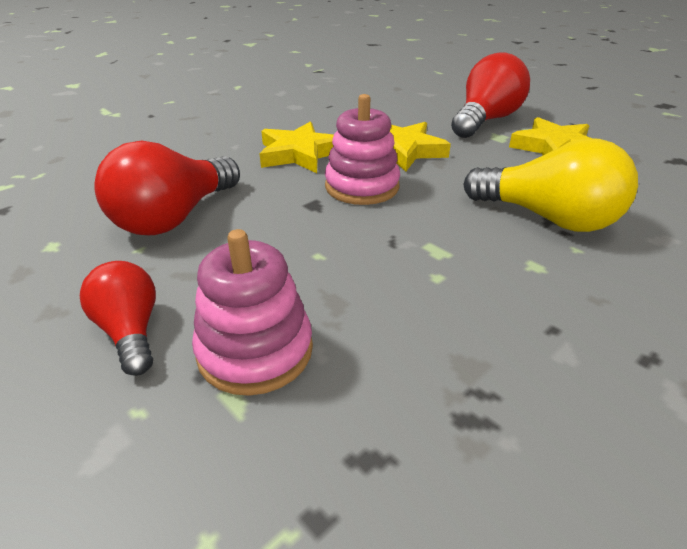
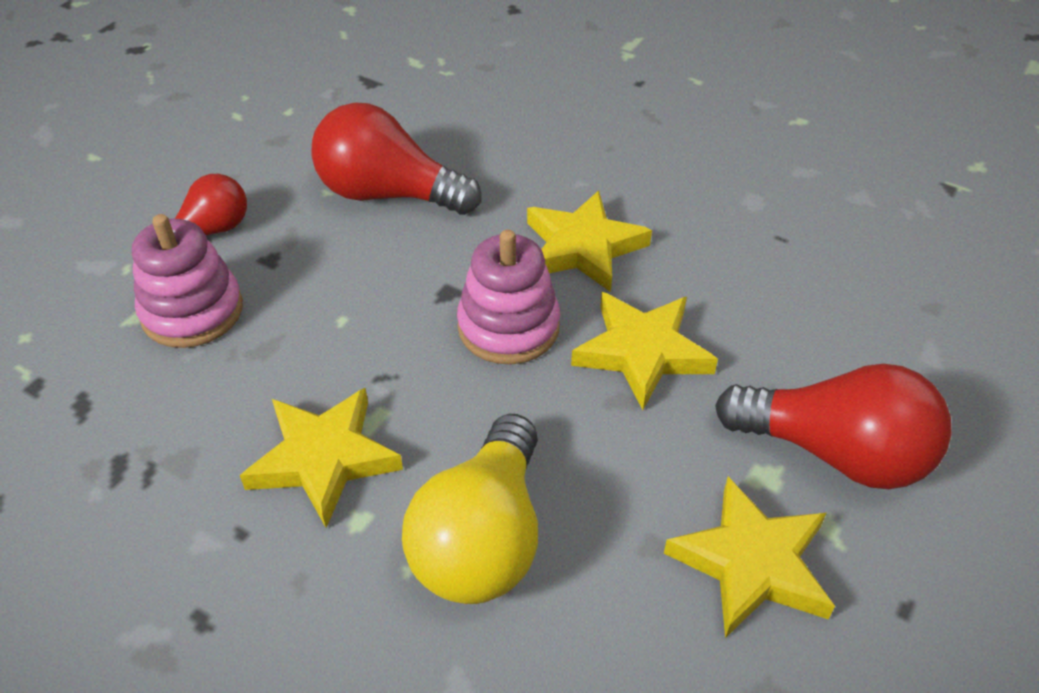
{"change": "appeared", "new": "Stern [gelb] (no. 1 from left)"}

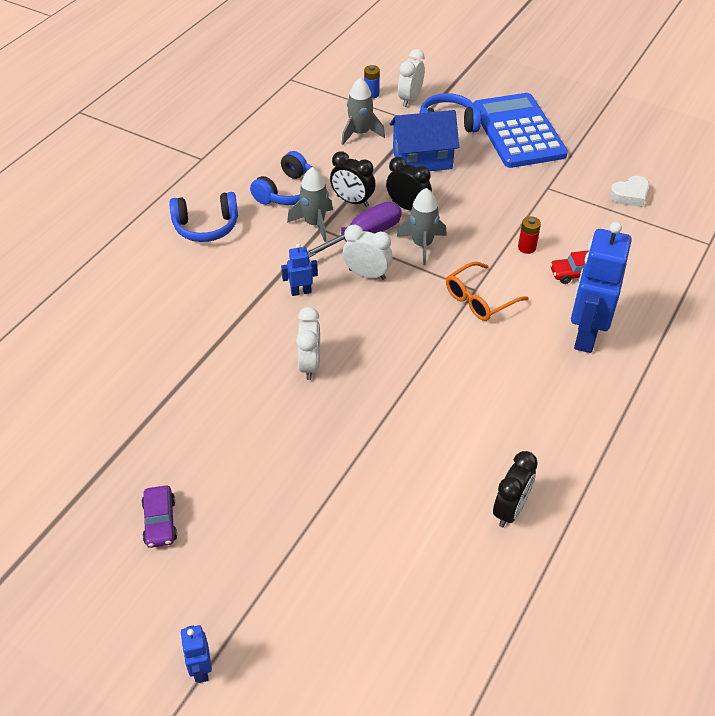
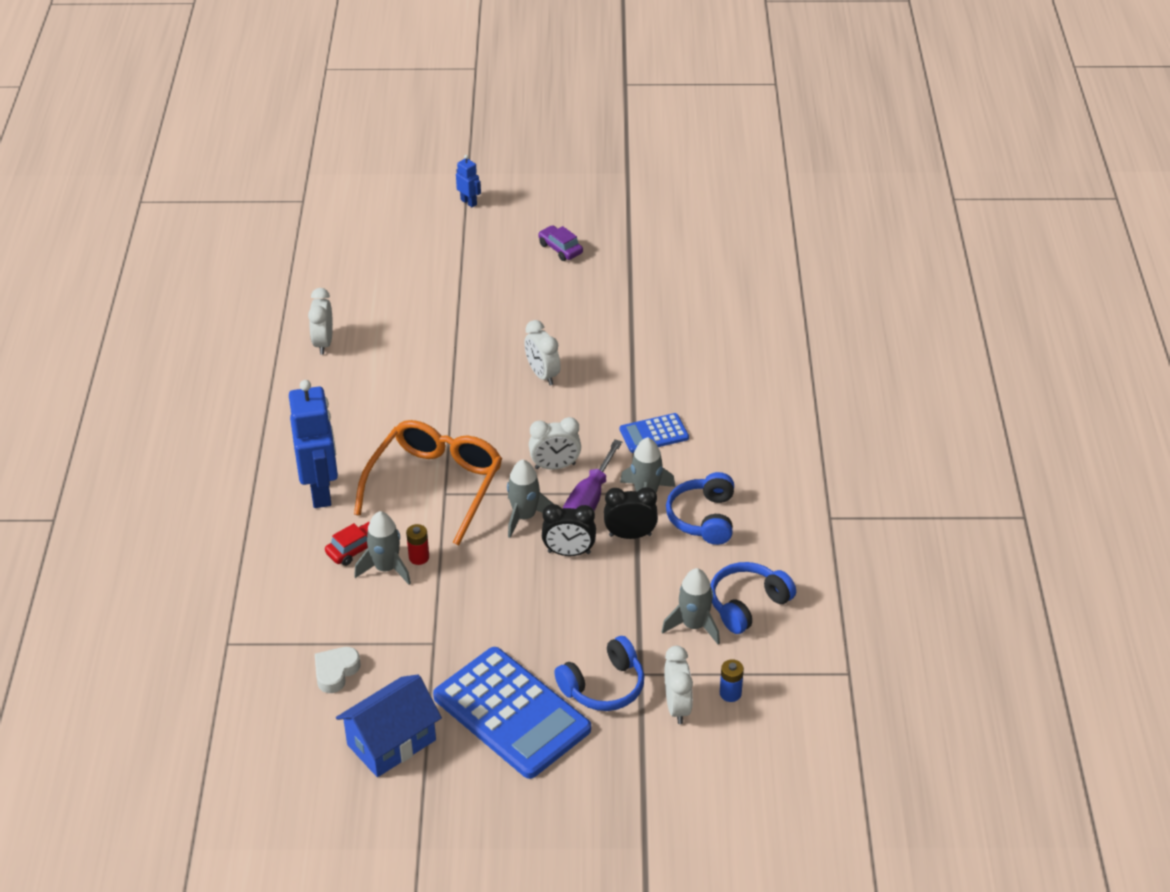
{"change": "colour", "old": "Wecker [schwarz] (no. 3 from left)", "new": "Wecker [weiß] (no. 1 from left)"}
{"change": "relocated", "old": "Haus [blau]"}
{"change": "size", "old": "Brille [orange]", "factor": 1.76}
{"change": "appeared", "new": "Rakete [grau] (no. 1 from left)"}
{"change": "appeared", "new": "Taschenrechner [blau] (no. 2 from left)"}
{"change": "relocated", "old": "Kopfhörer [blau] (no. 1 from left in the first image)", "new": "Kopfhörer [blau] (no. 3 from left)"}
{"change": "missing", "old": "Roboter [blau] (no. 2 from left)"}

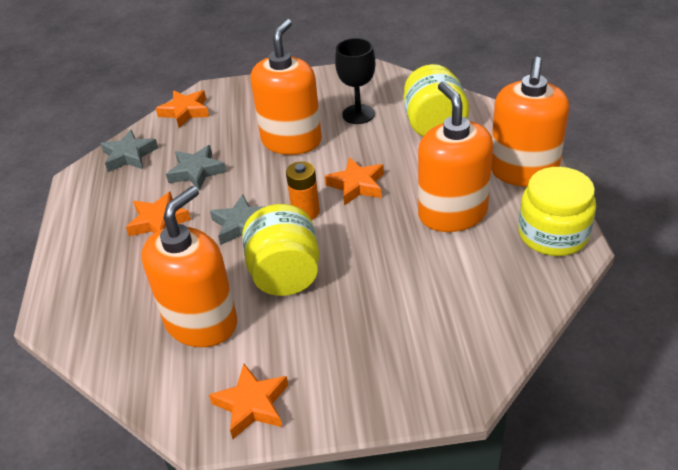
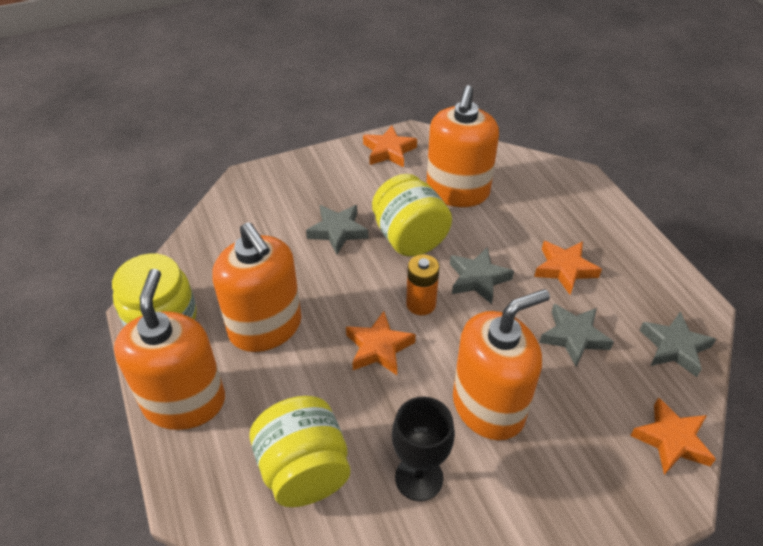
{"change": "appeared", "new": "Stern [grau] (no. 1 from left)"}
{"change": "spun", "old": "Seifenspender [orange] (no. 2 from left in the first image)", "degrees": -120}

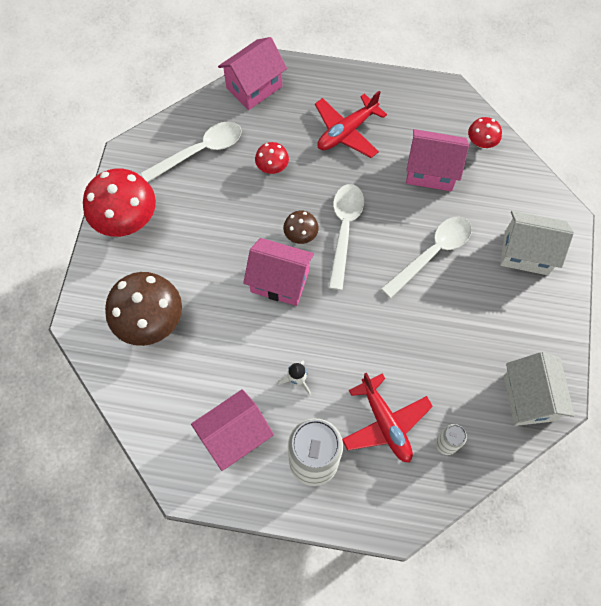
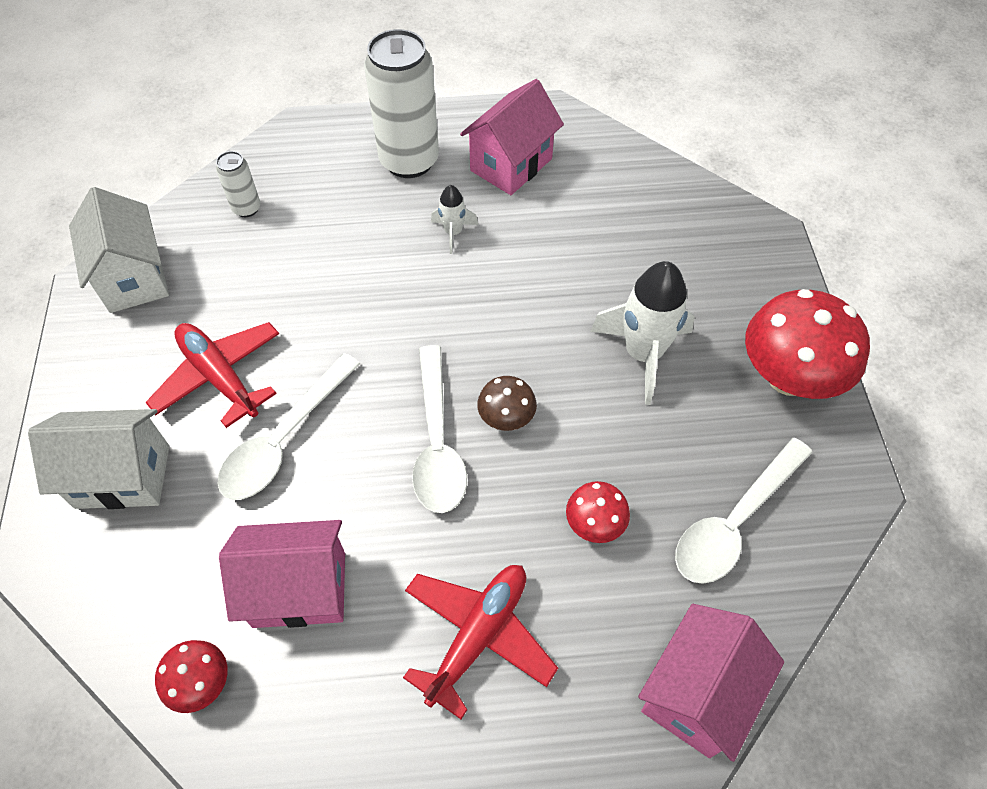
{"change": "relocated", "old": "Flugzeug [rot] (no. 2 from left in the first image)", "new": "Flugzeug [rot] (no. 1 from left)"}
{"change": "appeared", "new": "Rakete [weiß] (no. 2 from left)"}
{"change": "missing", "old": "Pilz [braun] (no. 1 from left)"}
{"change": "missing", "old": "Haus [rosa] (no. 3 from left)"}

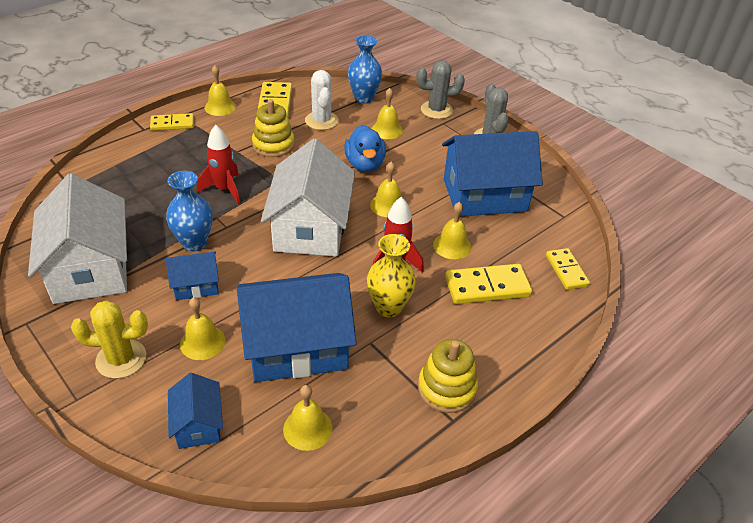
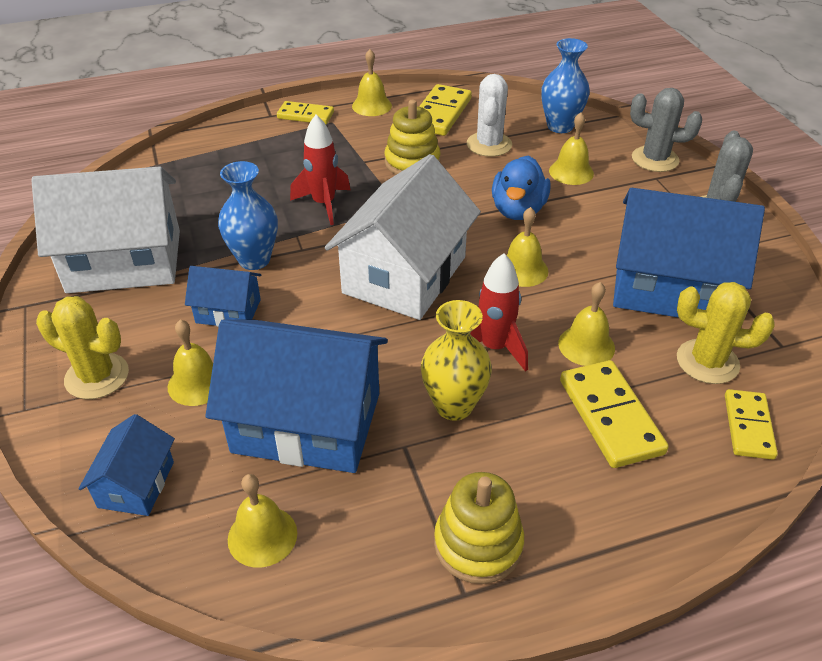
{"change": "spun", "old": "Haus [weiß] (no. 1 from left)", "degrees": 75}
{"change": "spun", "old": "Dominostein [gelb] (no. 3 from left)", "degrees": 60}
{"change": "appeared", "new": "Kaktus [gelb] (no. 2 from left)"}

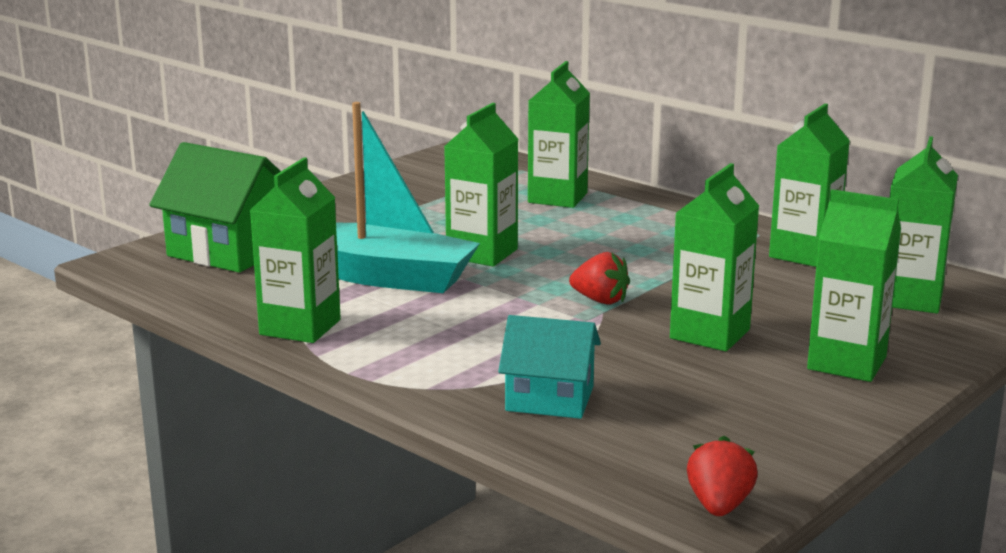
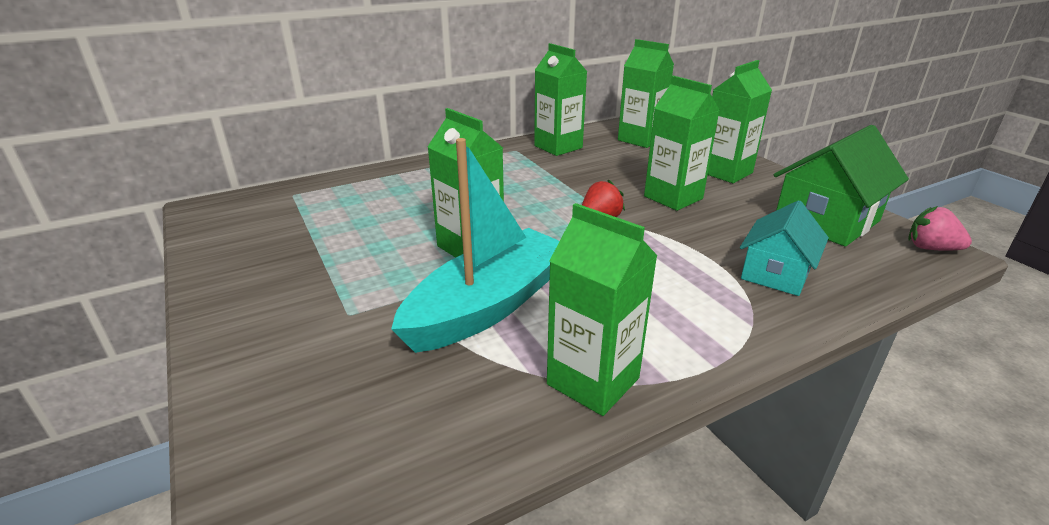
{"change": "relocated", "old": "Haus [grün]"}
{"change": "colour", "old": "Erdbeere [rot] (no. 2 from left)", "new": "Erdbeere [rosa]"}
{"change": "missing", "old": "Getränkekarton [grün] (no. 3 from left)"}

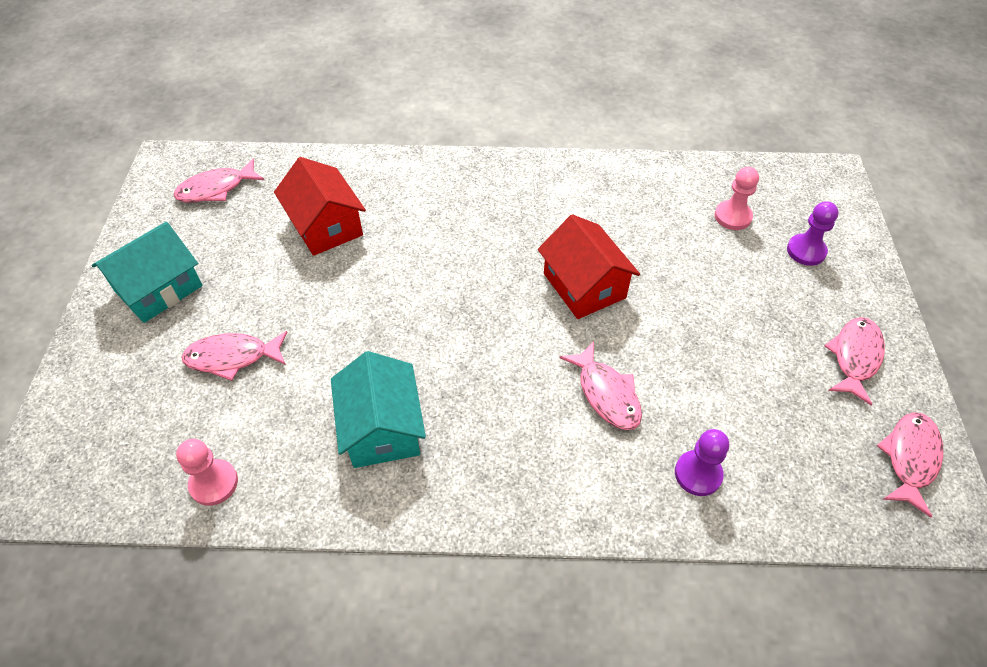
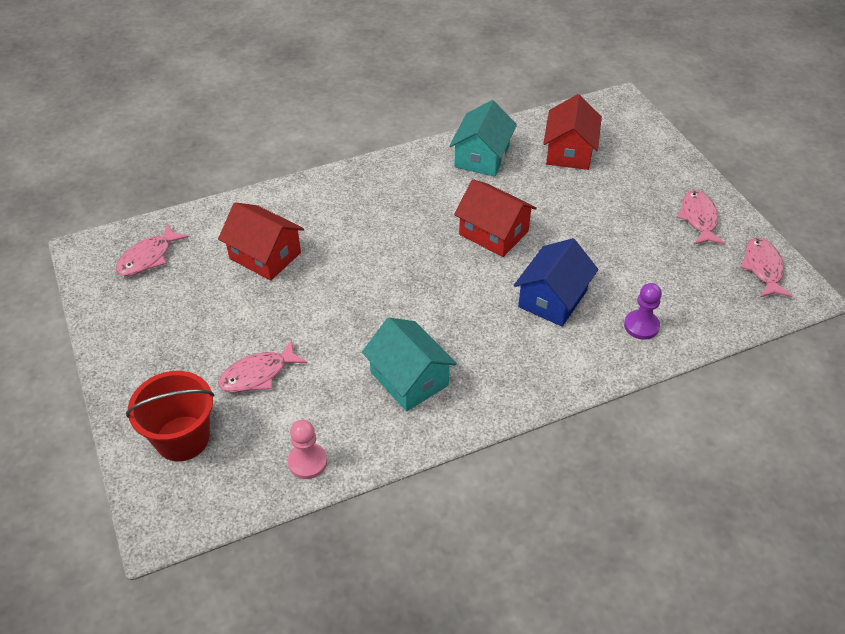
{"change": "appeared", "new": "Eimer [rot]"}
{"change": "relocated", "old": "Haus [türkis] (no. 1 from left in the first image)", "new": "Haus [türkis] (no. 2 from left)"}
{"change": "exchanged", "old": "Fisch [rosa] (no. 3 from left)", "new": "Haus [blau]"}
{"change": "exchanged", "old": "Bauer [rosa] (no. 2 from left)", "new": "Haus [rot] (no. 3 from left)"}
{"change": "missing", "old": "Bauer [lila] (no. 2 from left)"}

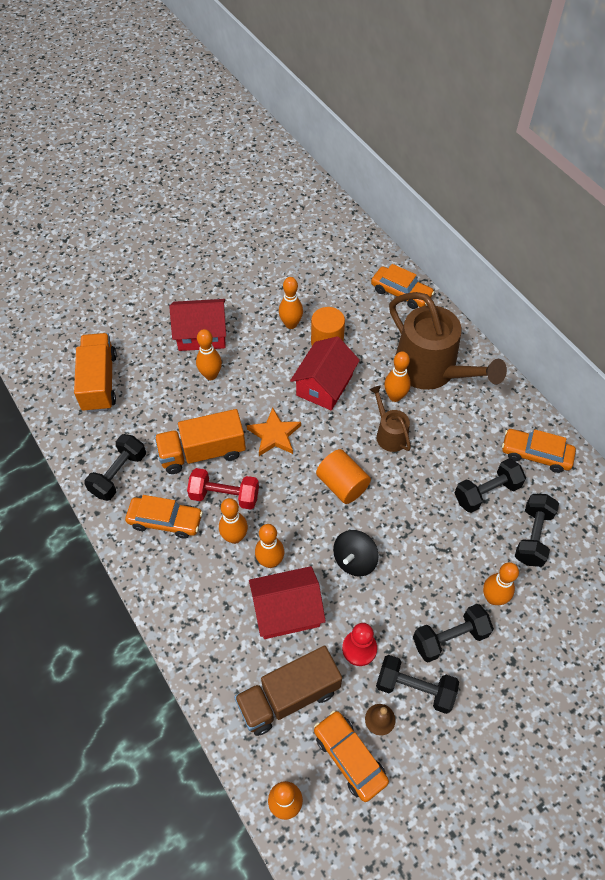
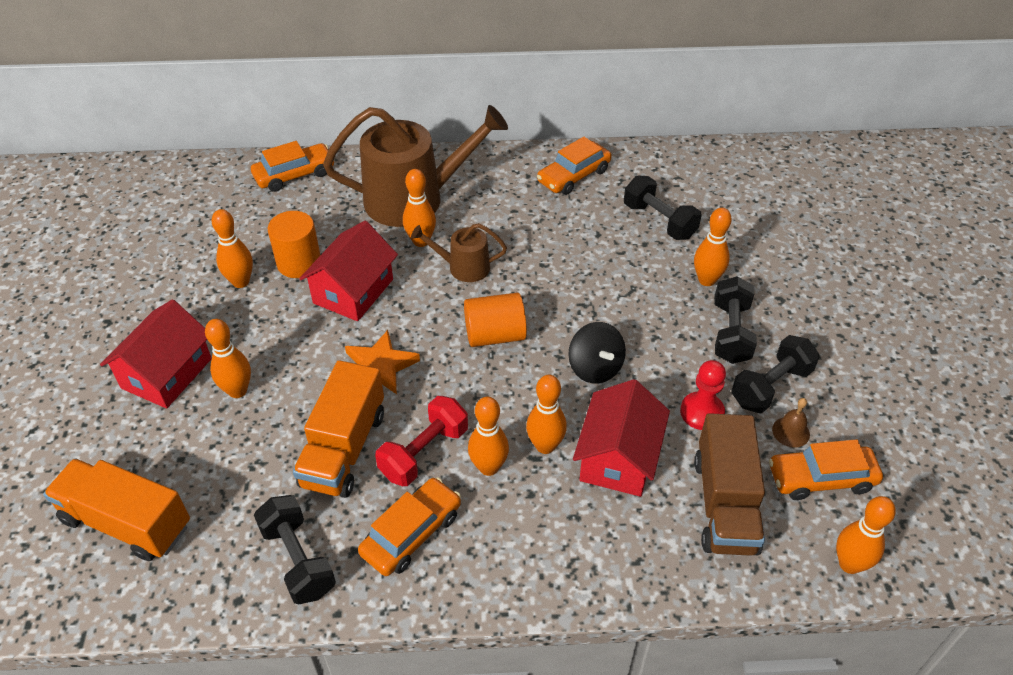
{"change": "spun", "old": "Haus [rot] (no. 3 from left in the first image)", "degrees": 60}
{"change": "missing", "old": "Hantel [schwarz] (no. 4 from left)"}

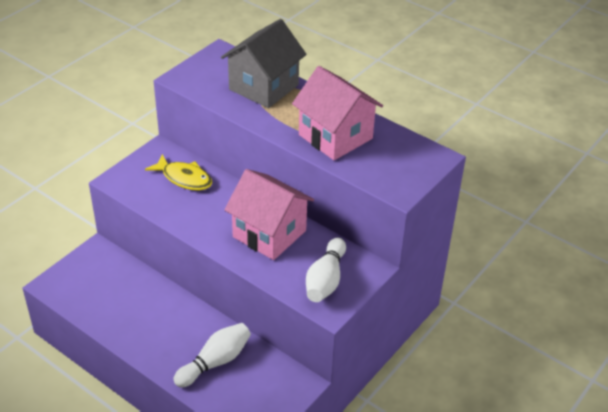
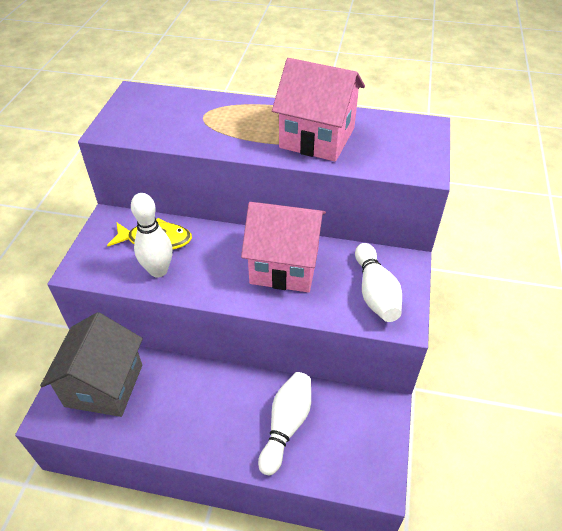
{"change": "relocated", "old": "Haus [grau]"}
{"change": "appeared", "new": "Bowlingkegel [weiß] (no. 1 from left)"}

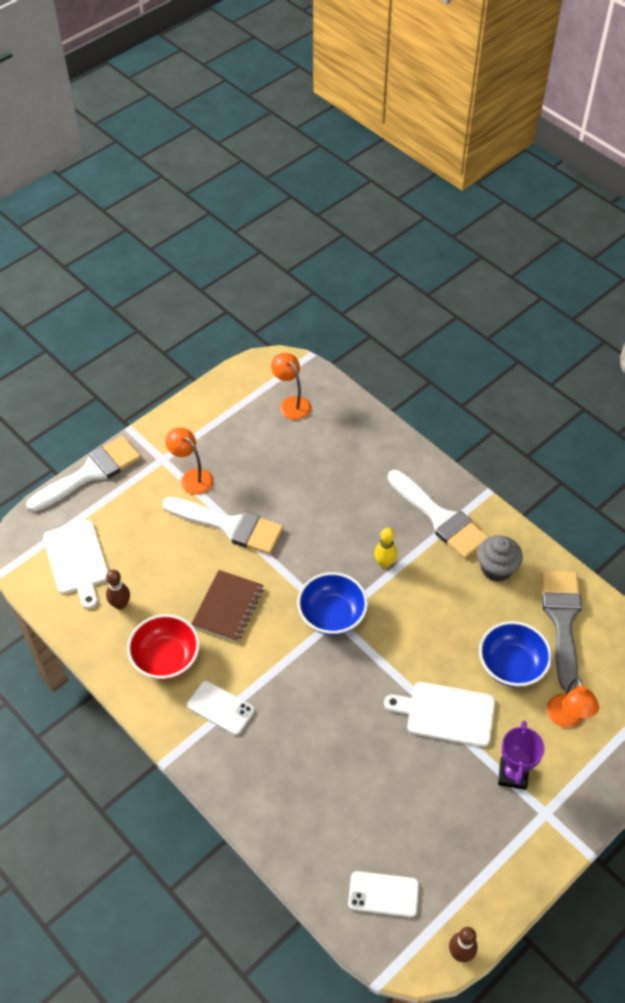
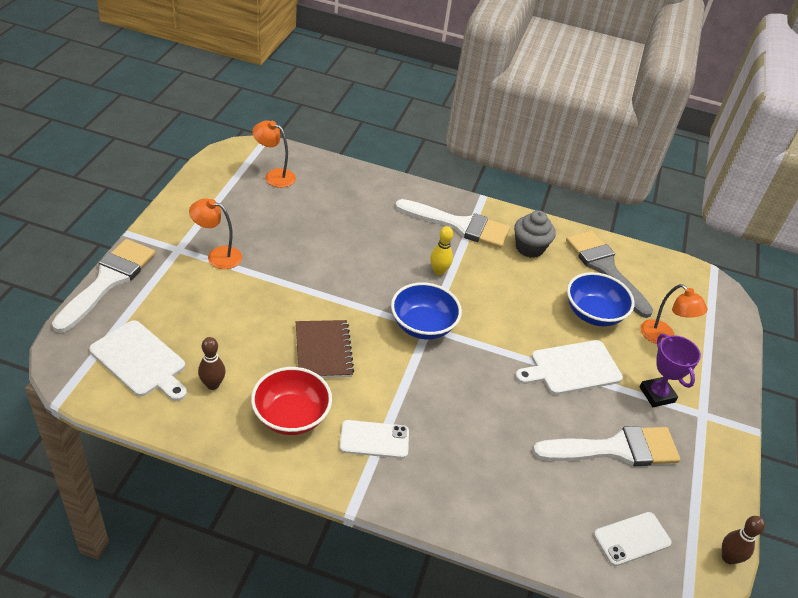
{"change": "relocated", "old": "Pinsel [weiß] (no. 2 from left in the first image)", "new": "Pinsel [weiß] (no. 3 from left)"}

